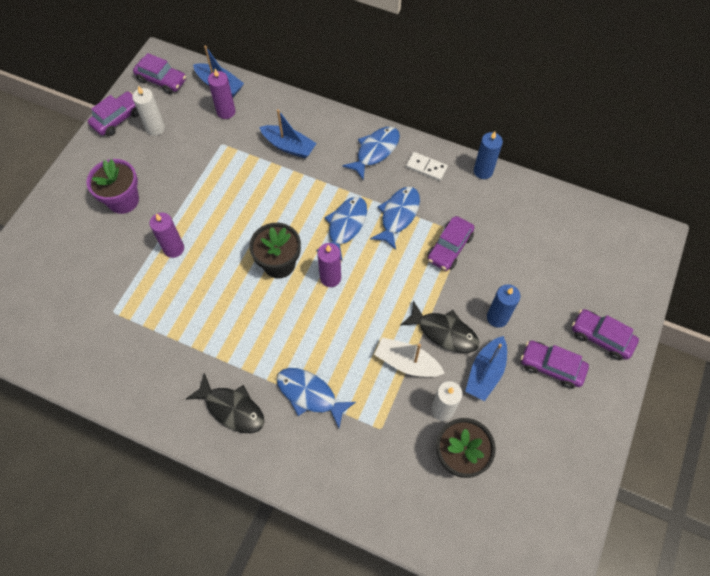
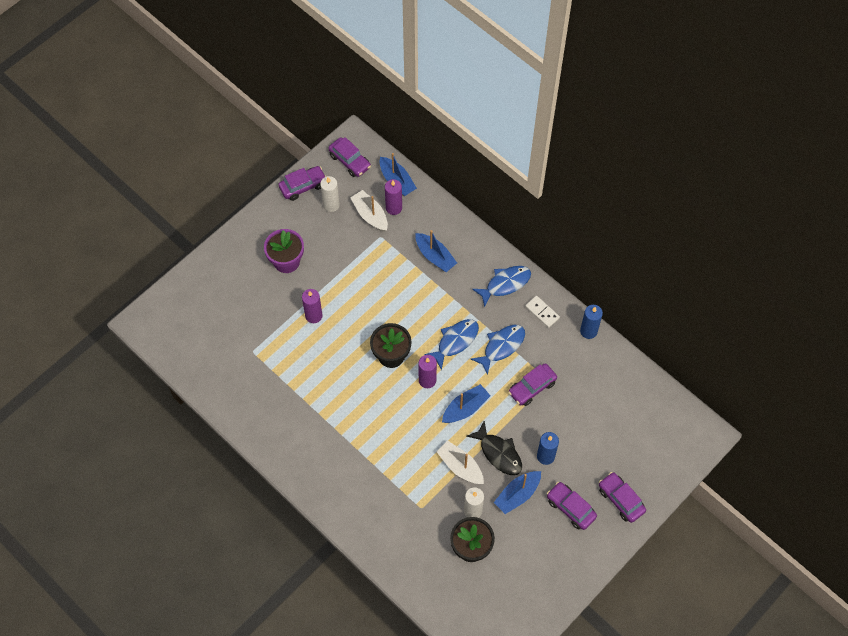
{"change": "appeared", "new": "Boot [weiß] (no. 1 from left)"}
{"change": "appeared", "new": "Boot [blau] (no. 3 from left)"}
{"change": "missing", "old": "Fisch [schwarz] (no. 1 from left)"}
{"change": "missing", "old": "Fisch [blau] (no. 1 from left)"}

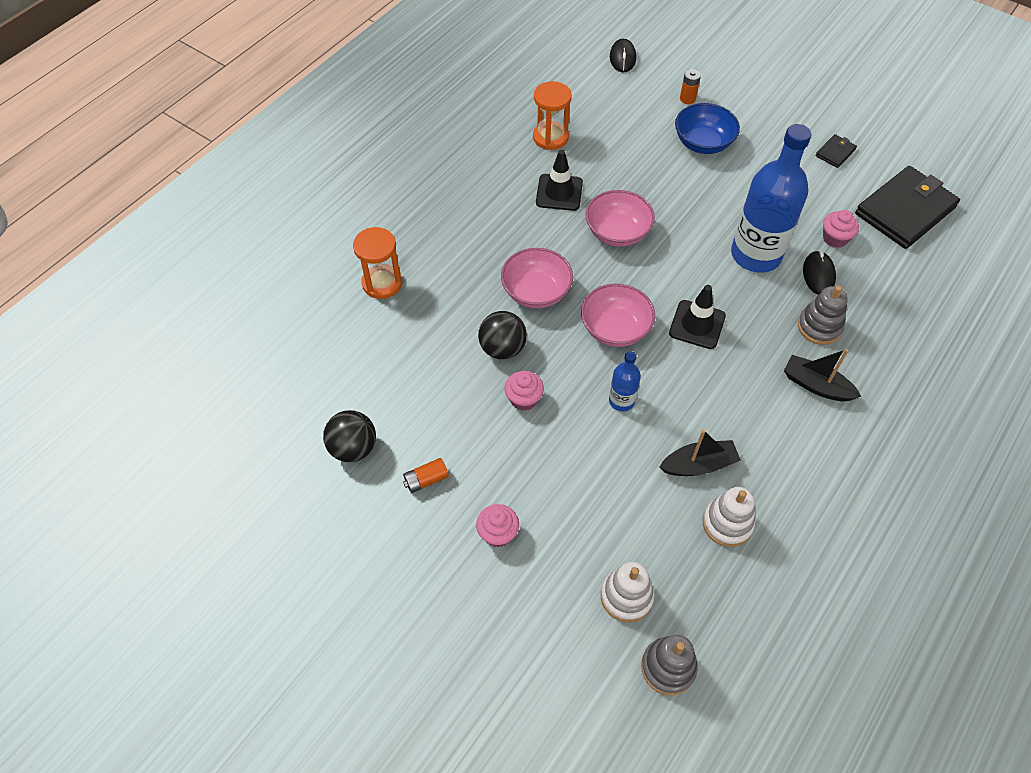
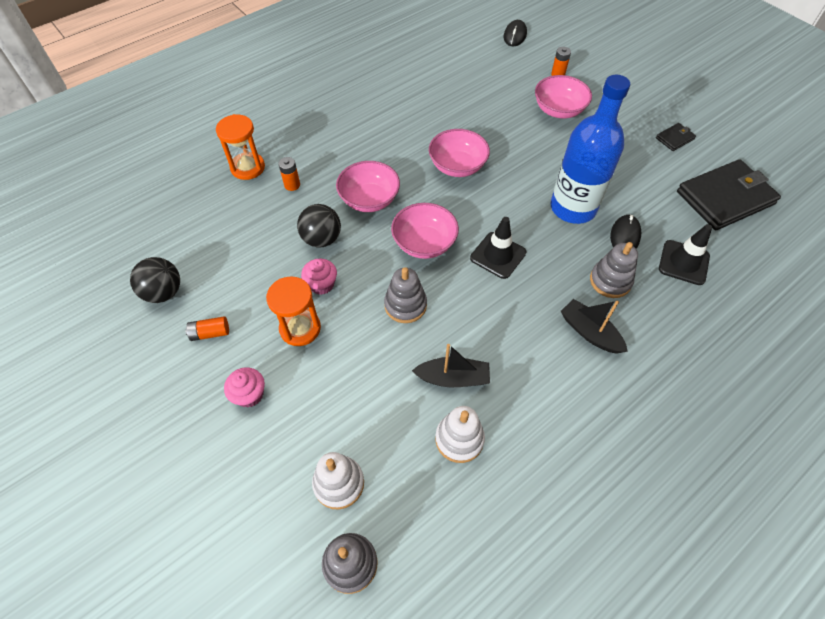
{"change": "relocated", "old": "Sanduhr [orange] (no. 2 from left)"}
{"change": "appeared", "new": "Batterie [orange] (no. 2 from left)"}
{"change": "exchanged", "old": "Flasche [blau] (no. 1 from left)", "new": "Stapelspielzeug [grau] (no. 2 from left)"}
{"change": "colour", "old": "Schüssel [blau]", "new": "Schüssel [rosa] (no. 4 from left)"}
{"change": "relocated", "old": "Leitkegel [schwarz] (no. 1 from left in the first image)", "new": "Leitkegel [schwarz] (no. 2 from left)"}
{"change": "missing", "old": "Muffin [rosa] (no. 3 from left)"}

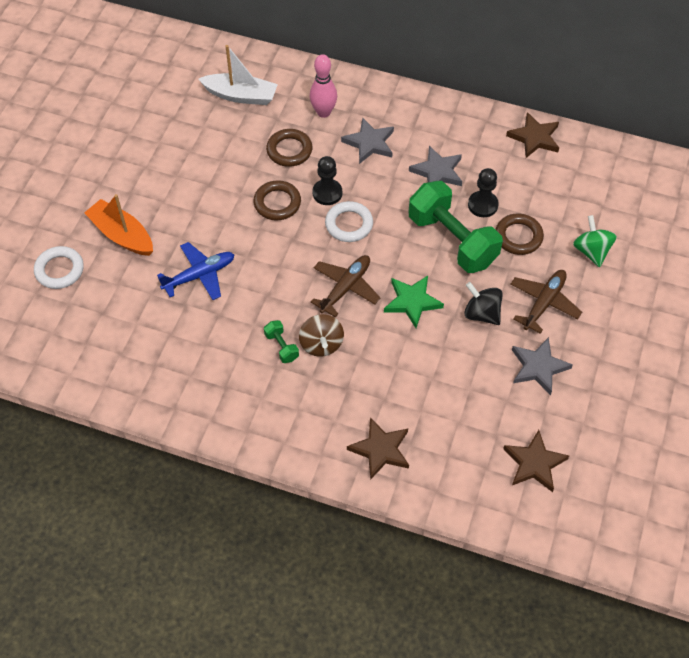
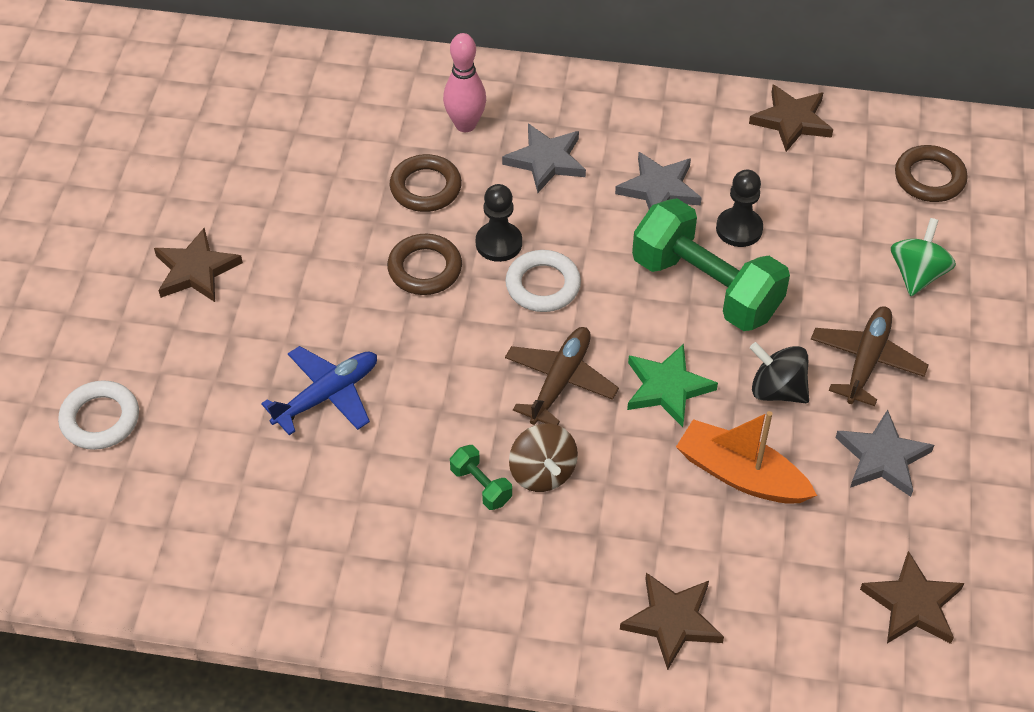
{"change": "appeared", "new": "Stern [braun] (no. 1 from left)"}
{"change": "relocated", "old": "Boot [orange]"}
{"change": "spun", "old": "Kreisel [grün]", "degrees": 45}
{"change": "relocated", "old": "Ring [braun] (no. 3 from left)"}
{"change": "missing", "old": "Boot [weiß]"}

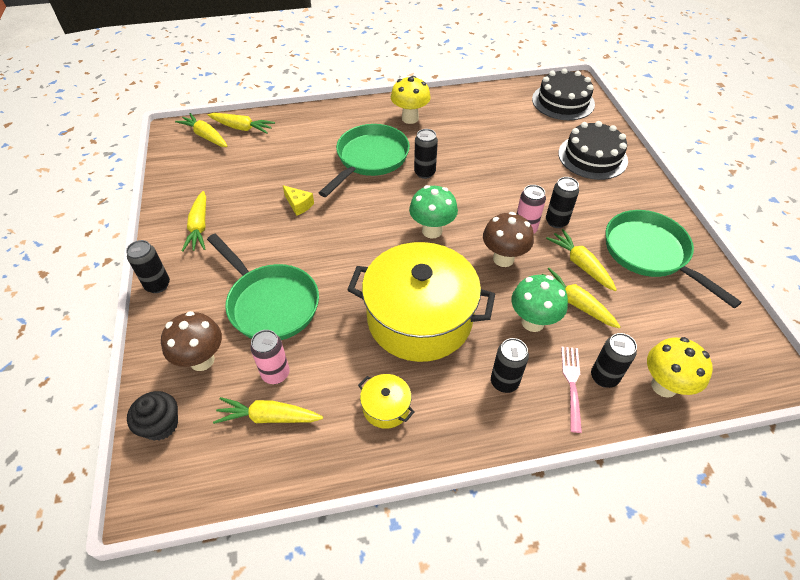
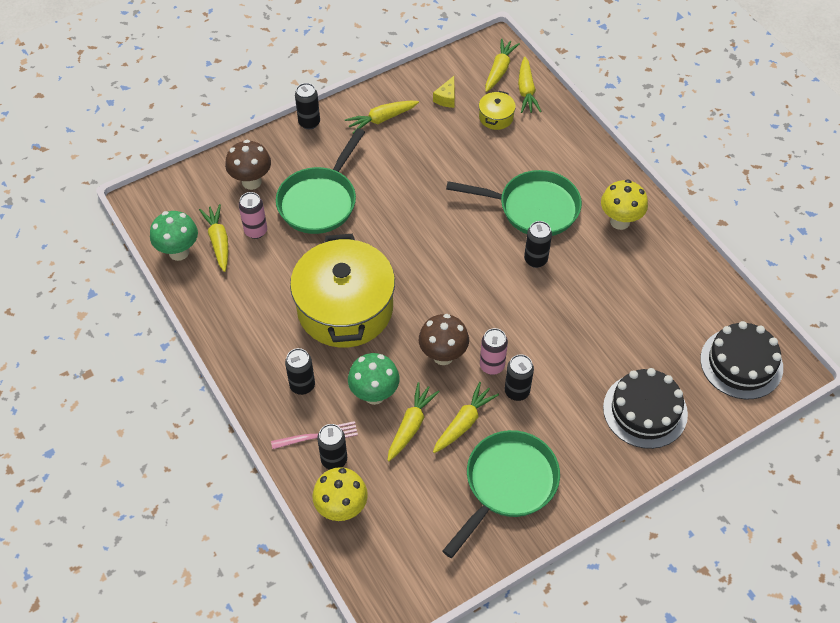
{"change": "relocated", "old": "Pilz [grün] (no. 1 from left)"}
{"change": "relocated", "old": "Käse [gelb]"}
{"change": "relocated", "old": "Kochtopf [gelb] (no. 1 from left in the first image)", "new": "Kochtopf [gelb] (no. 2 from left)"}
{"change": "missing", "old": "Muffin [schwarz]"}

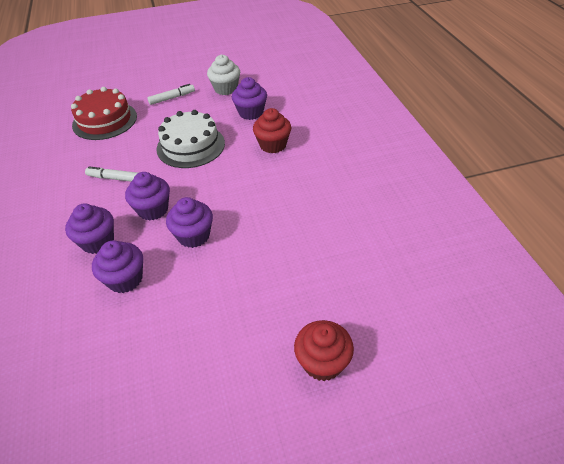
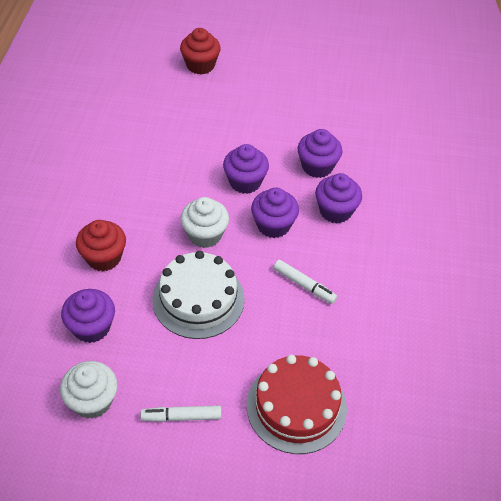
{"change": "appeared", "new": "Muffin [weiß] (no. 2 from left)"}

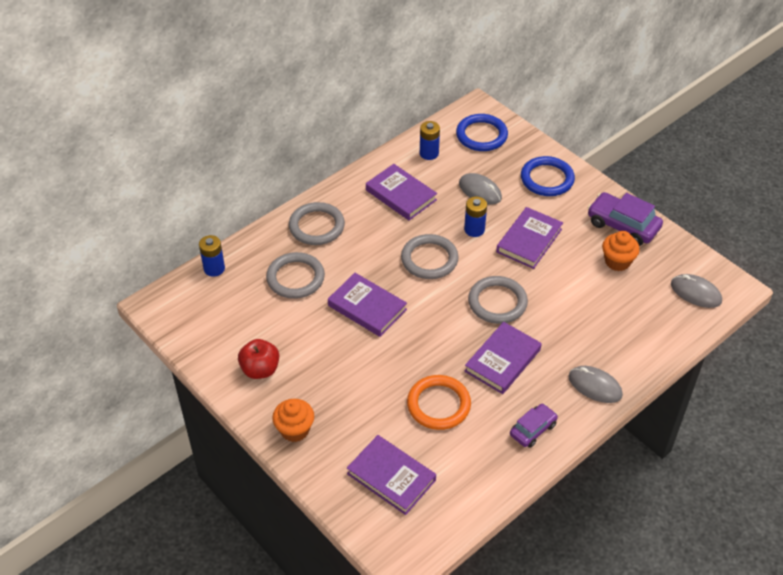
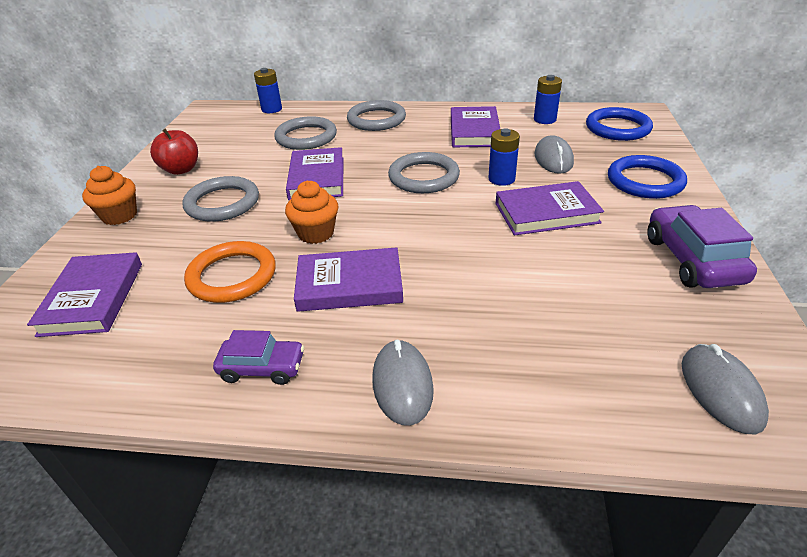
{"change": "relocated", "old": "Ring [grau] (no. 4 from left in the first image)", "new": "Ring [grau] (no. 1 from left)"}
{"change": "relocated", "old": "Muffin [orange] (no. 2 from left)"}

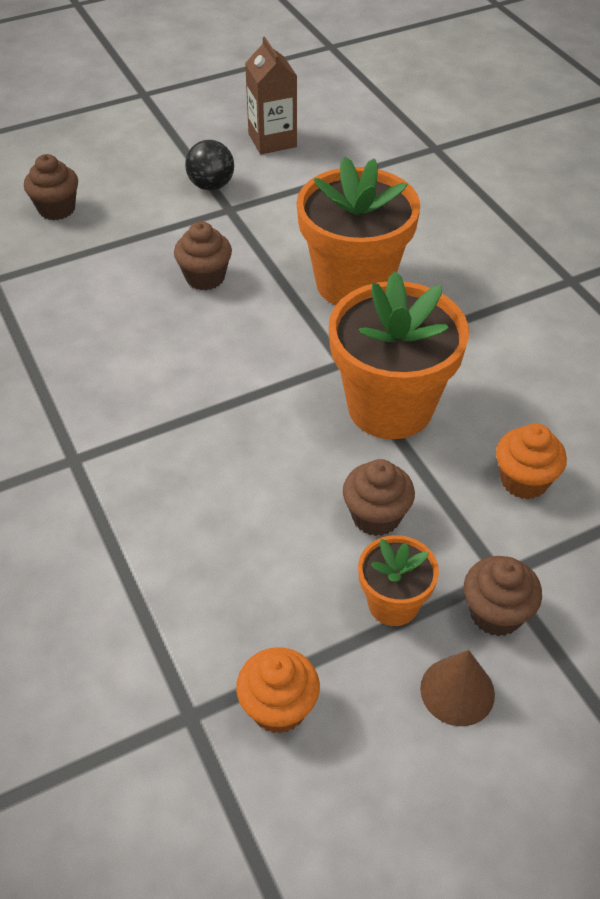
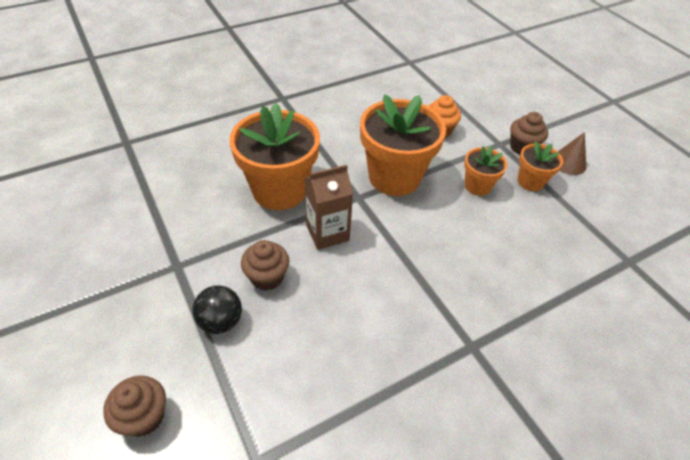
{"change": "relocated", "old": "Ball [schwarz]"}
{"change": "relocated", "old": "Getränkekarton [braun]"}
{"change": "exchanged", "old": "Muffin [braun] (no. 3 from left)", "new": "Blumentopf [orange] (no. 3 from left)"}
{"change": "missing", "old": "Muffin [orange] (no. 1 from left)"}

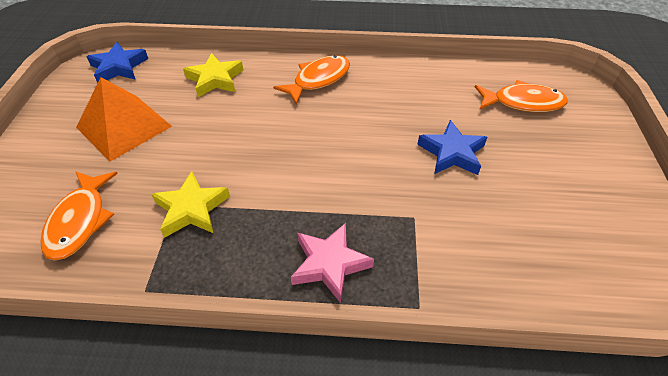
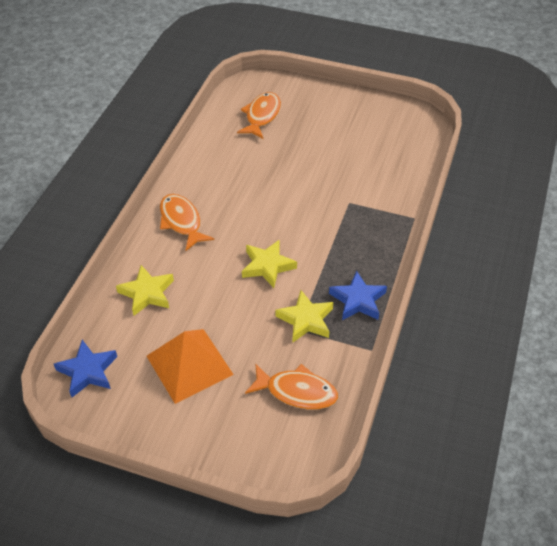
{"change": "appeared", "new": "Stern [gelb] (no. 2 from left)"}
{"change": "relocated", "old": "Stern [blau] (no. 2 from left)"}
{"change": "missing", "old": "Stern [rosa]"}

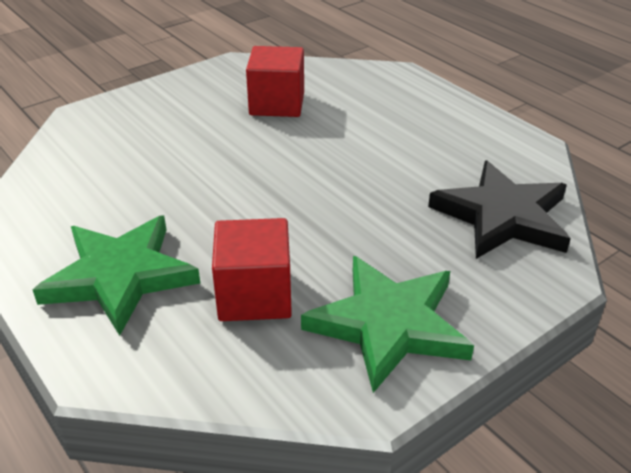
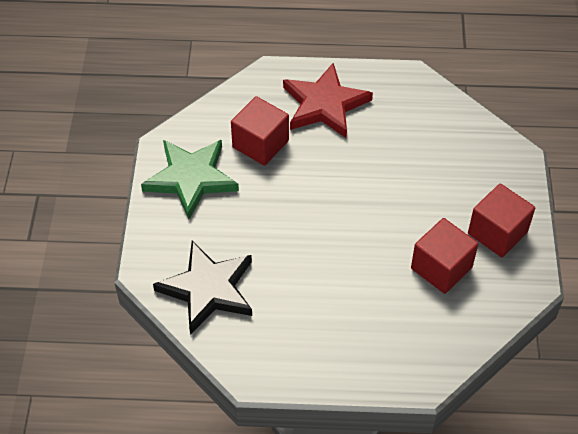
{"change": "colour", "old": "Stern [grün] (no. 1 from left)", "new": "Stern [rot]"}
{"change": "appeared", "new": "Kubus [rot] (no. 3 from left)"}

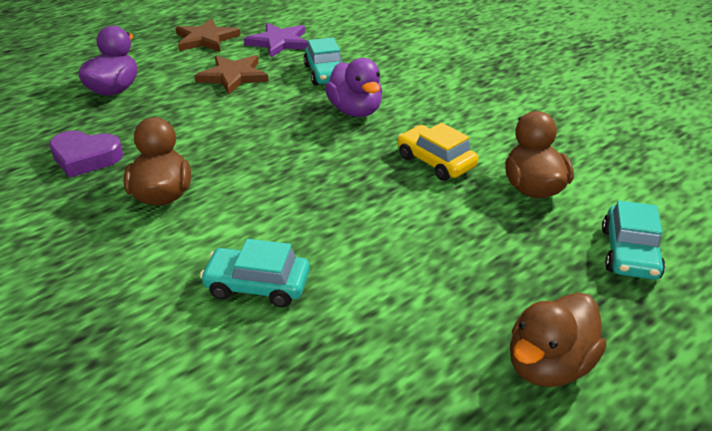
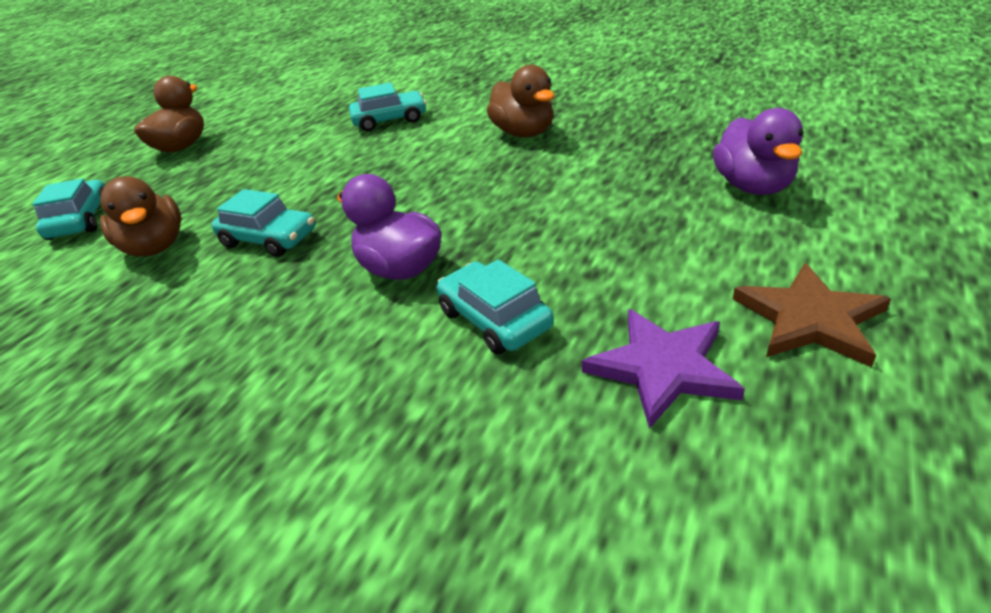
{"change": "colour", "old": "Auto [gelb]", "new": "Auto [türkis] (no. 2 from left)"}
{"change": "missing", "old": "Herz [lila]"}
{"change": "missing", "old": "Stern [braun] (no. 2 from left)"}

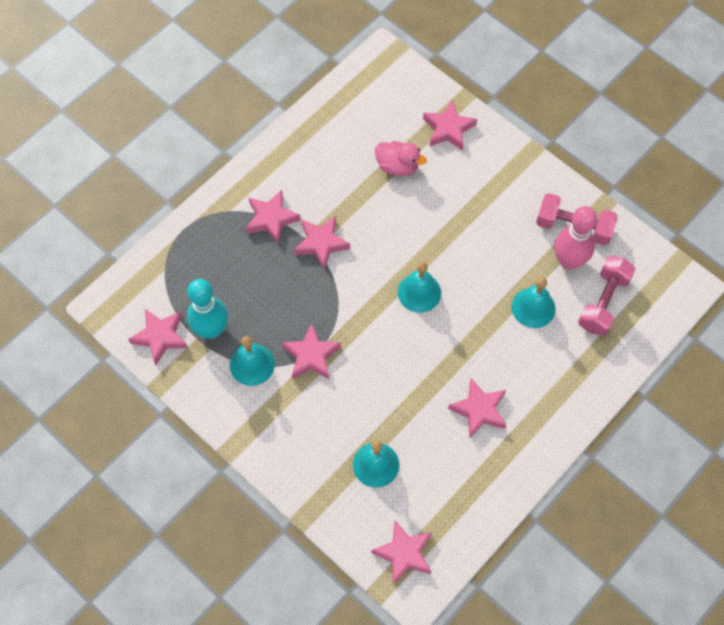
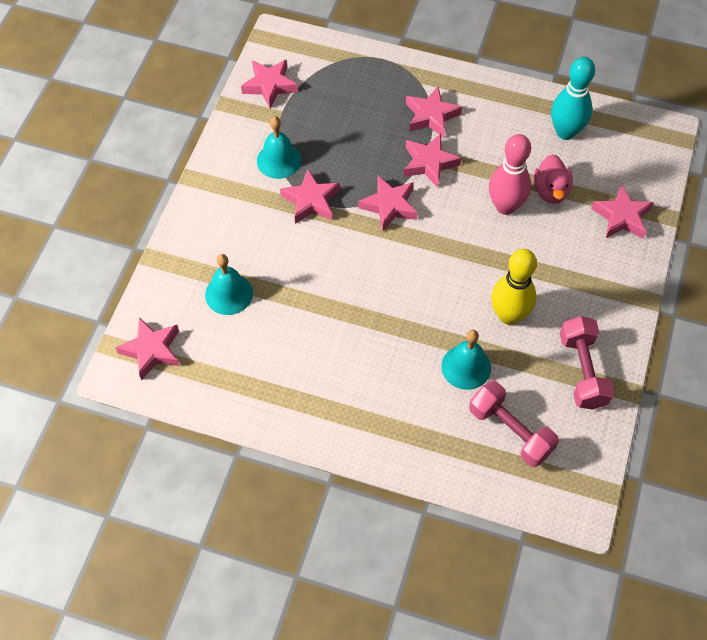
{"change": "relocated", "old": "Stern [rosa] (no. 7 from left in the first image)", "new": "Stern [rosa] (no. 4 from left)"}
{"change": "spun", "old": "Hantel [rosa] (no. 2 from left in the first image)", "degrees": 45}
{"change": "relocated", "old": "Bowlingkegel [rosa]"}
{"change": "appeared", "new": "Bowlingkegel [gelb]"}
{"change": "relocated", "old": "Bowlingkegel [türkis]"}
{"change": "missing", "old": "Glocke [türkis] (no. 3 from left)"}

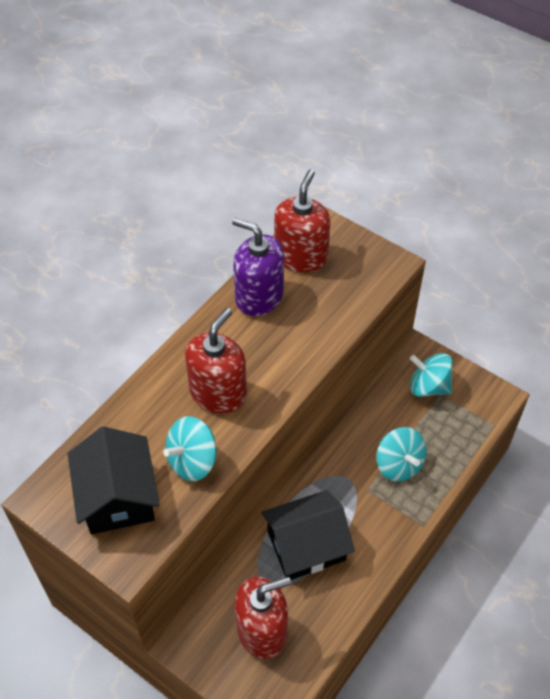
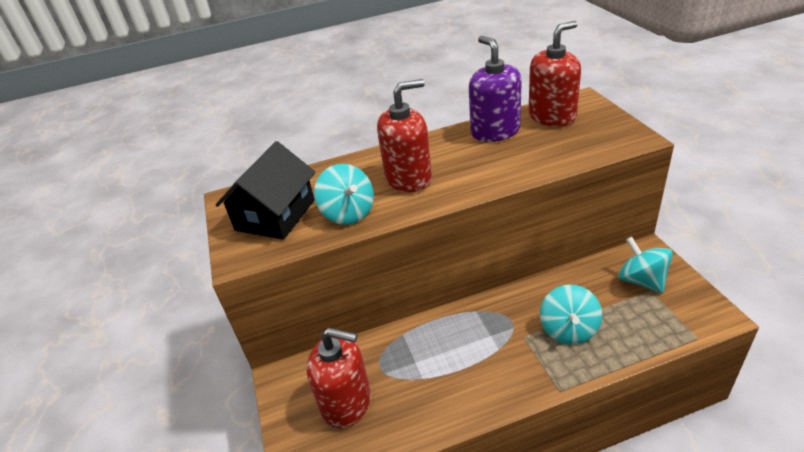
{"change": "spun", "old": "Kreisel [türkis] (no. 1 from left)", "degrees": -120}
{"change": "missing", "old": "Haus [schwarz] (no. 2 from left)"}

